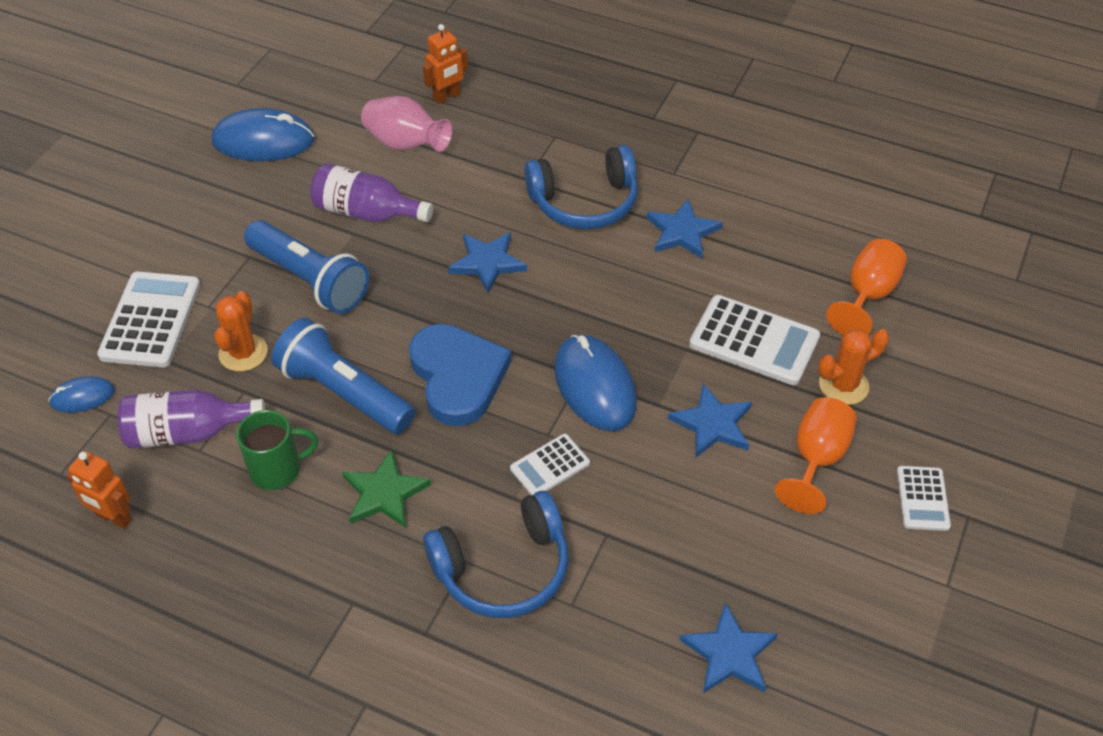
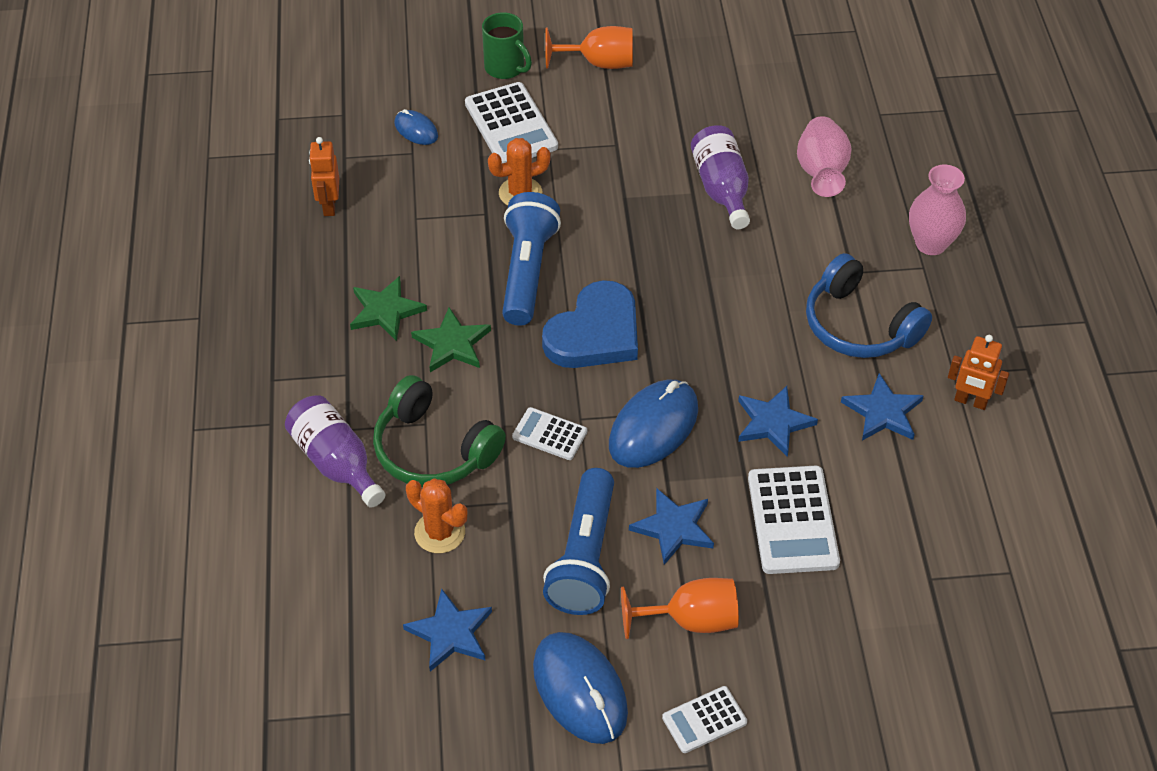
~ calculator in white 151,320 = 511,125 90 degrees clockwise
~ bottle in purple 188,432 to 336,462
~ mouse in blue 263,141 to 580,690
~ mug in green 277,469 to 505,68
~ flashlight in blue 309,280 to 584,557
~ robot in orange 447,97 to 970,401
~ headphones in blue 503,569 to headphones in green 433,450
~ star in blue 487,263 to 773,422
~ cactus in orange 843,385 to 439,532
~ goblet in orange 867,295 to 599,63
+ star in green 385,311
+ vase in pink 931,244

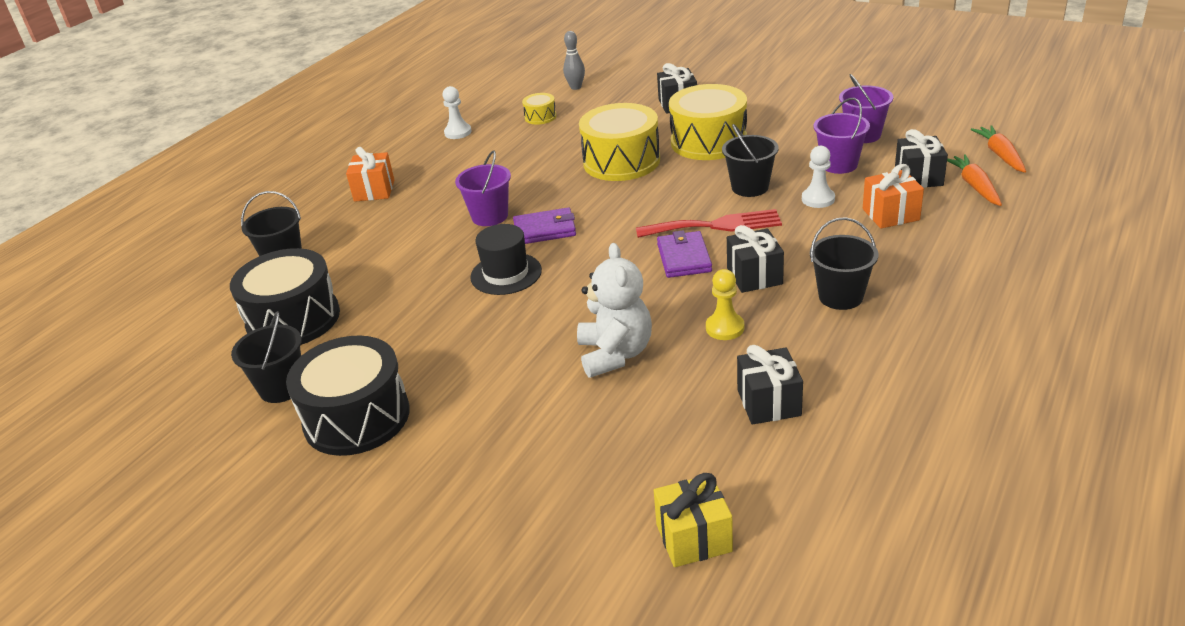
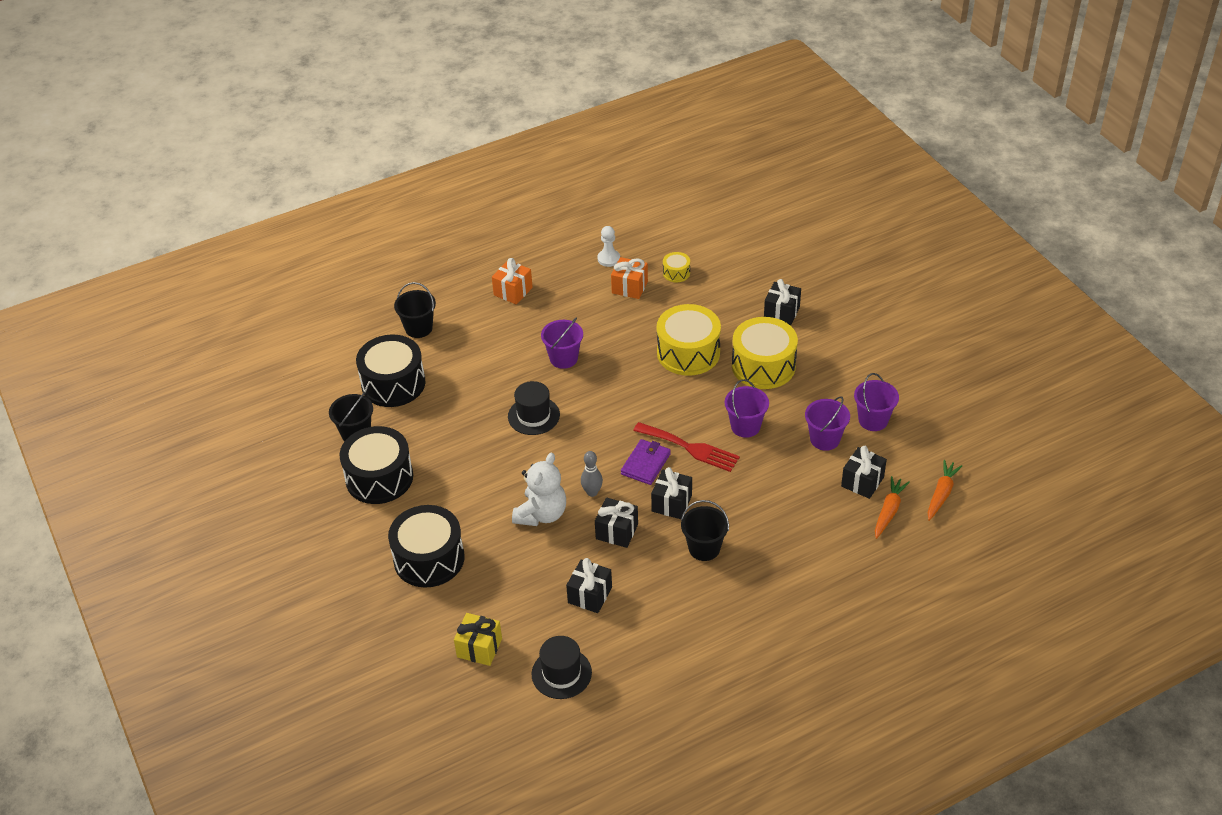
- wallet in purple 545,230
~ bowling pin in grey 576,87 to 592,492
~ pawn in yellow 725,328 to gift in black 617,531
~ bucket in black 750,187 to bucket in purple 745,426
- pawn in white 818,199
~ gift in orange 890,214 to 629,287
+ drum in black 429,558
+ hat in black 561,673

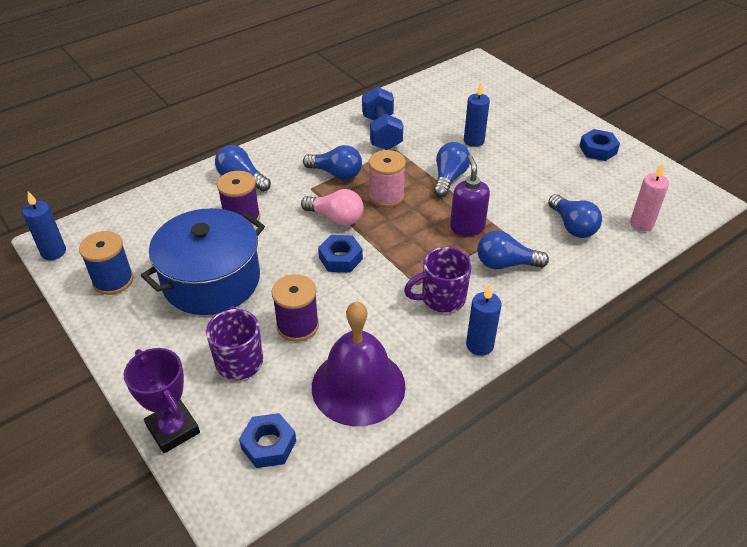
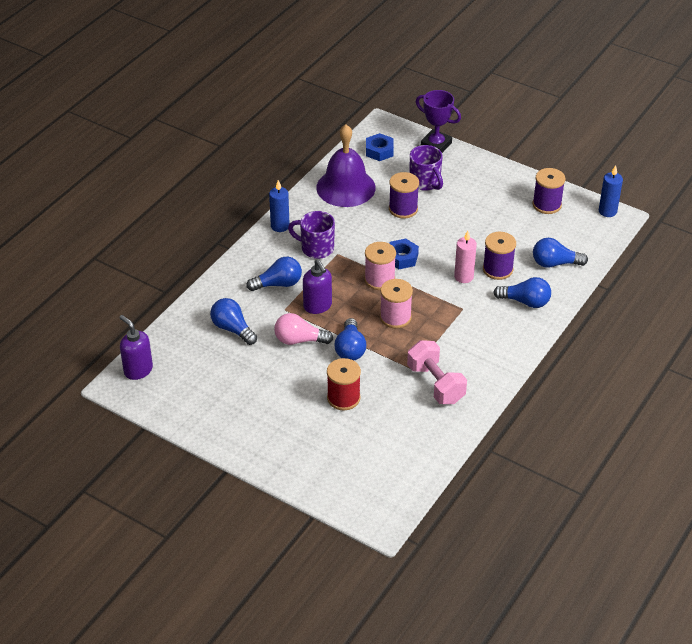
~ spool in blue 113,280 to spool in purple 547,204
- pot in blue 211,280
~ light bulb in pink 336,218 to 299,340
~ light bulb in blue 336,173 to 554,263
~ dumbbell in blue 381,133 to dumbbell in pink 435,384
~ mug in purple 441,298 = 316,248 120 degrees counterclockwise
~ candle in blue 474,141 to spool in red 343,398
- nut in blue 598,150
~ candle in pink 641,224 to 464,277
+ soap dispenser in purple 138,370
+ spool in pink 379,279

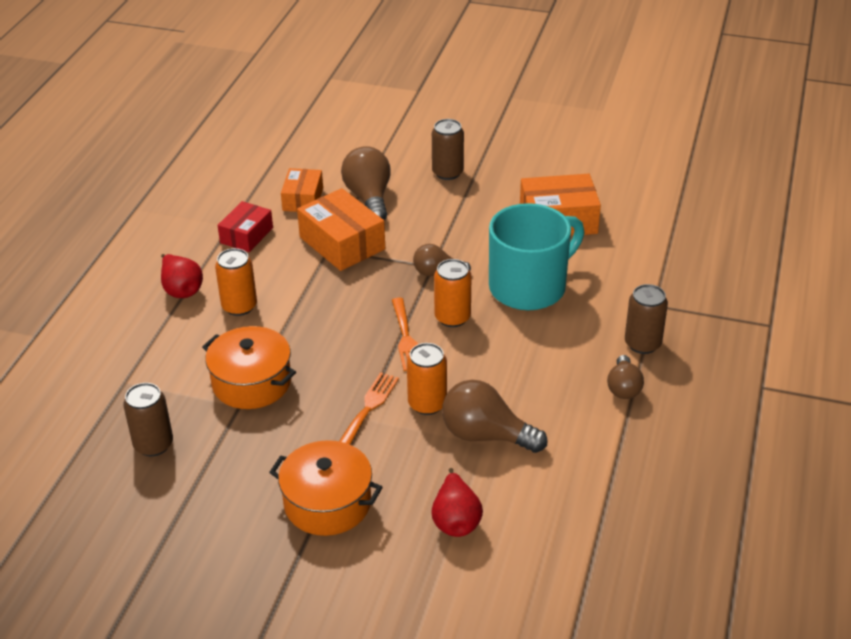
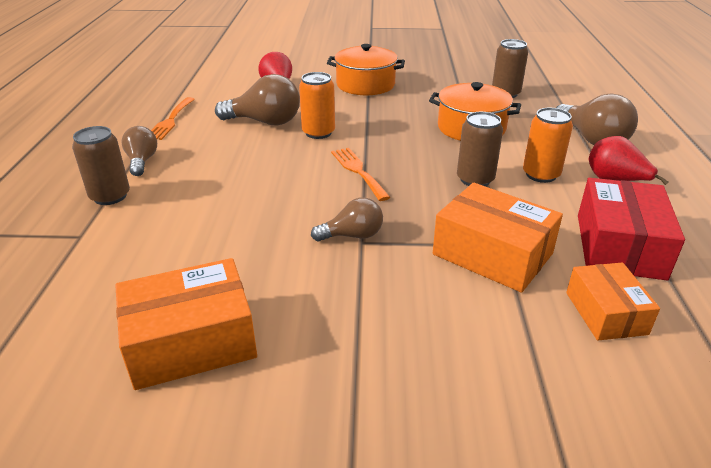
~ box in red 246,235 = 619,246 x1.58
~ fork in orange 368,408 to 170,120
~ light bulb in brown 369,198 to 592,140
~ can in brown 447,172 to 475,179
- can in orange 452,317
- mug in turquoise 529,287

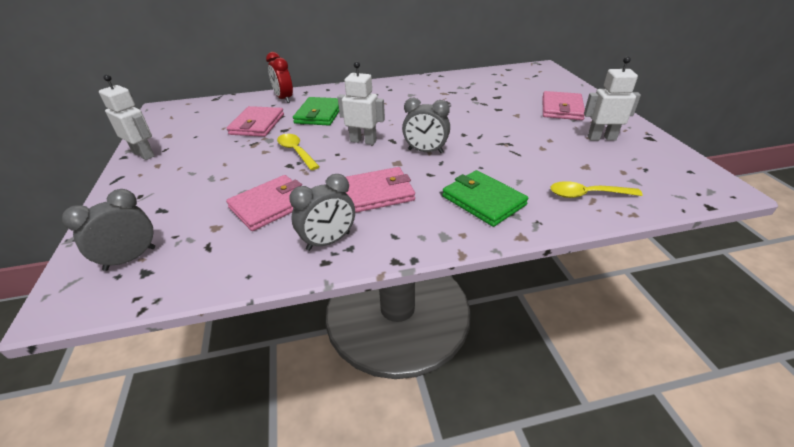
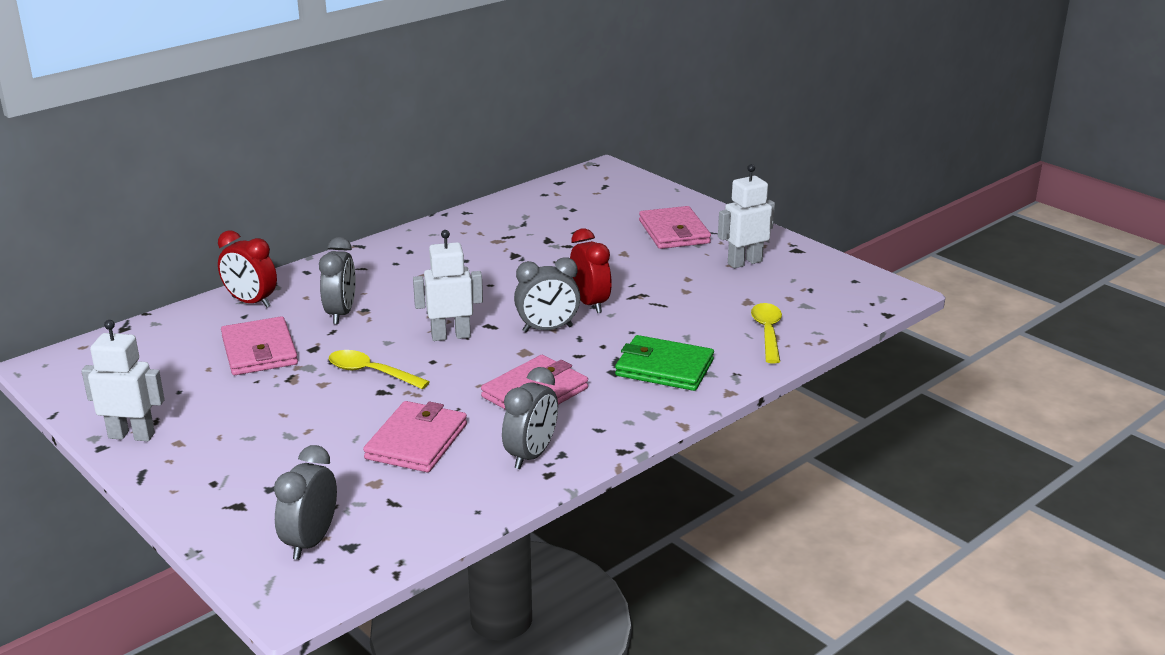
~ wallet in green 319,114 to clock in grey 341,313
~ spoon in yellow 587,194 = 767,332 120 degrees clockwise
+ clock in red 590,303

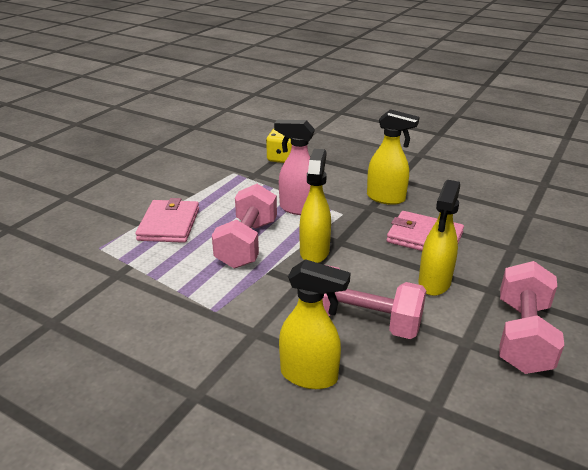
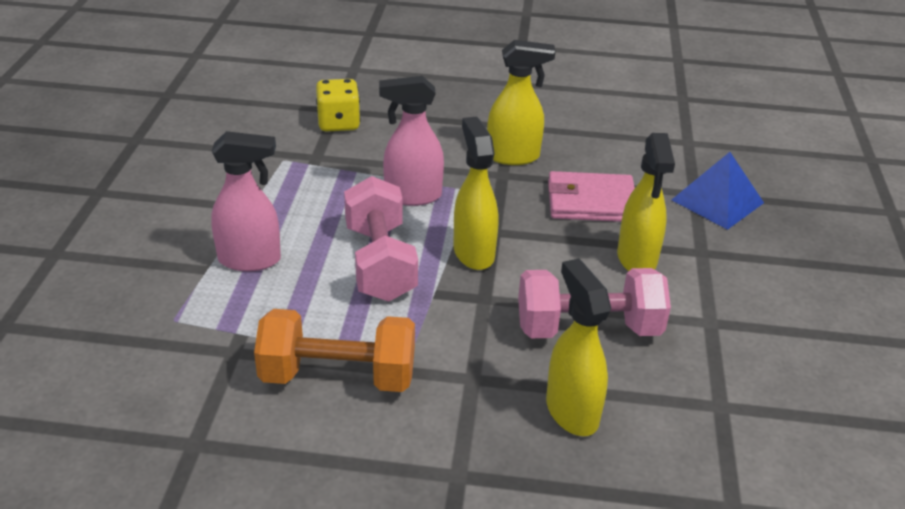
~ wallet in pink 169,224 to spray bottle in pink 250,260
~ spray bottle in yellow 309,375 = 571,411 105 degrees counterclockwise
- dumbbell in pink 523,336
+ dumbbell in orange 338,376
+ pyramid in blue 717,201

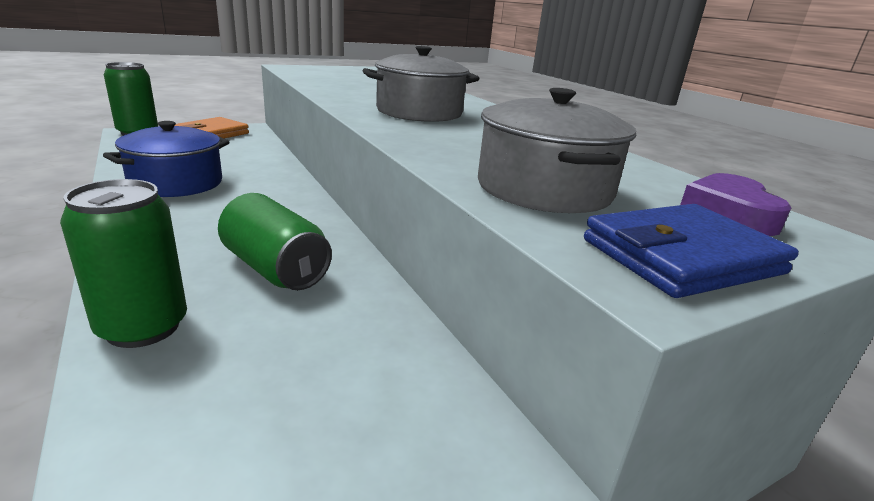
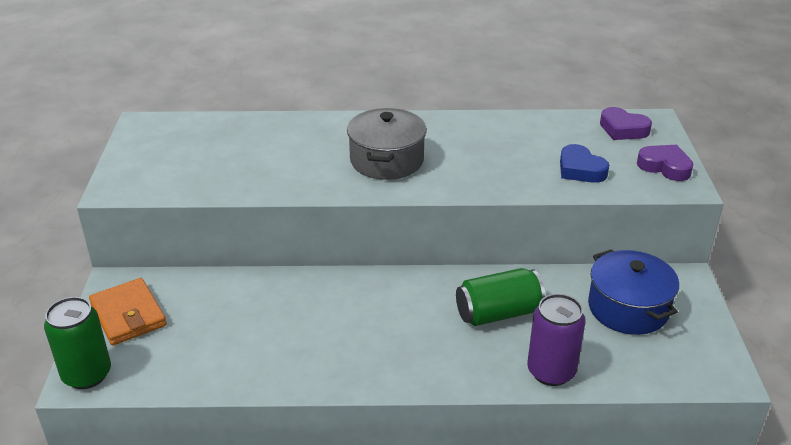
~ can in green 143,327 to can in purple 551,371
~ pot in blue 176,183 to 628,308
~ pot in grey 544,189 to heart in blue 580,169
~ wallet in blue 681,257 to heart in purple 665,167

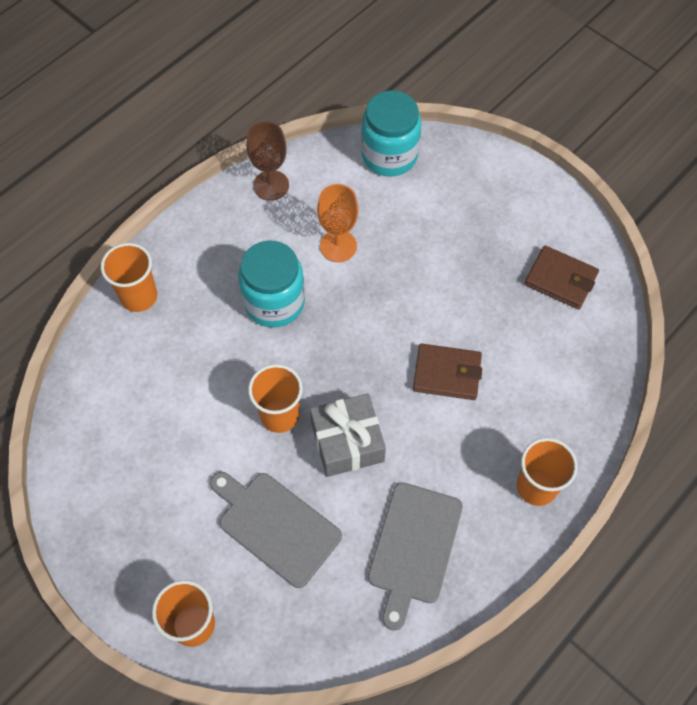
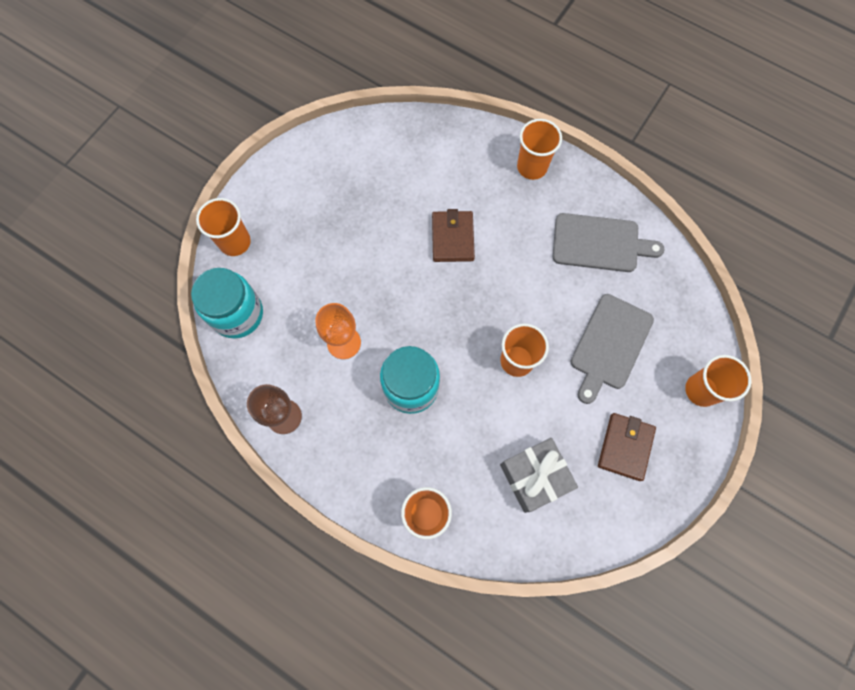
~ gift in grey 347,442 to 535,476
~ wallet in brown 560,279 to 625,447
+ cup in orange 235,242

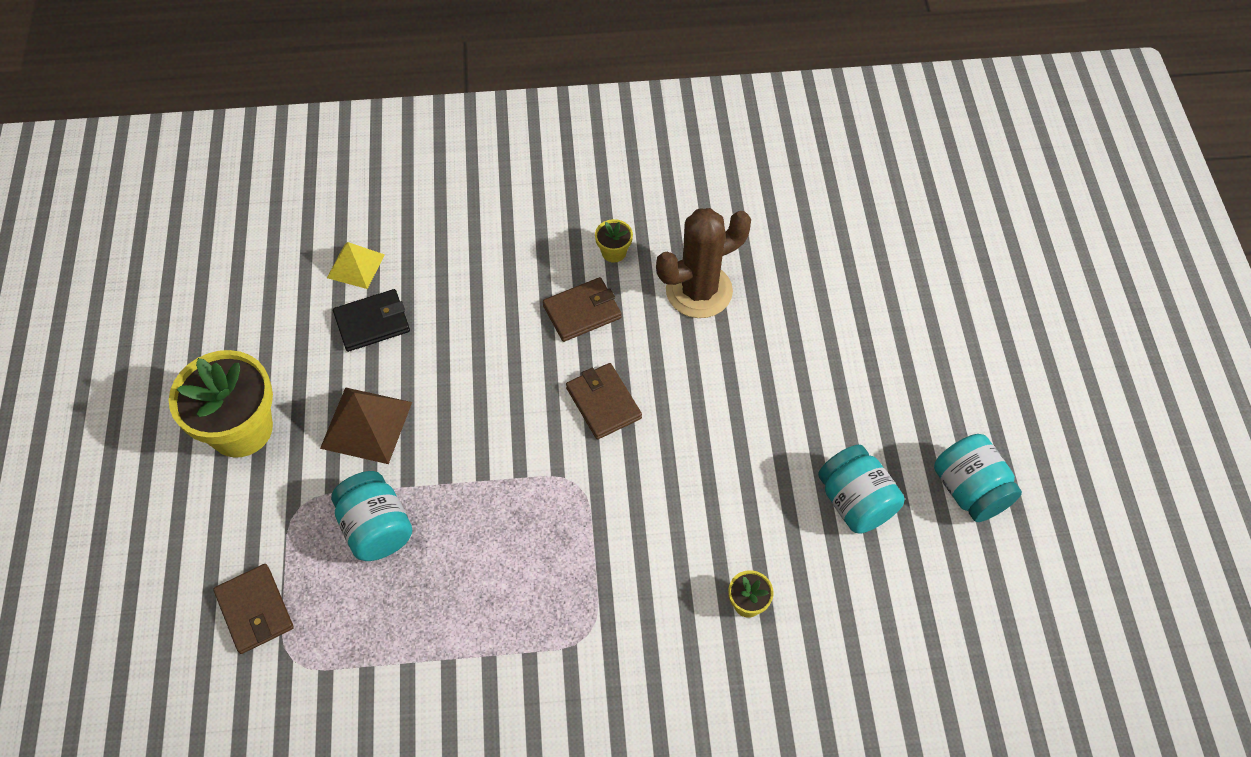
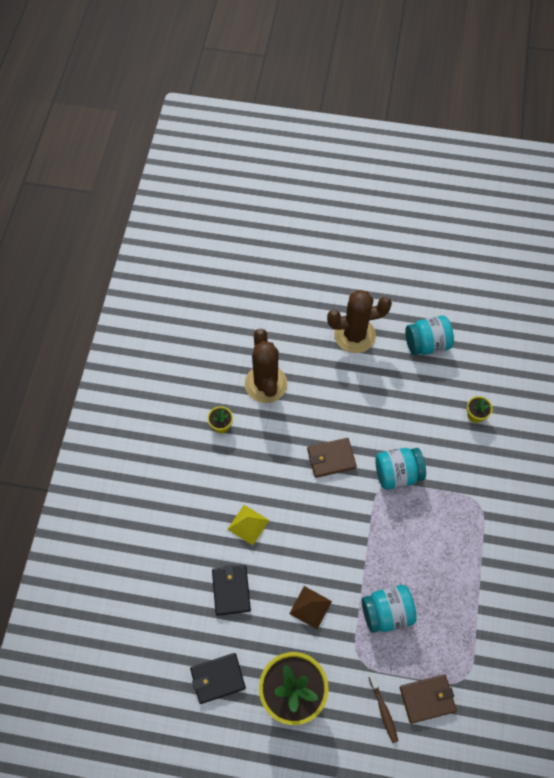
~ pyramid in brown 366,425 = 310,607 x0.66
~ pyramid in yellow 356,266 to 248,524
- wallet in brown 582,312
~ jar in turquoise 969,490 to 397,474
+ wallet in black 217,678
+ cactus in brown 354,335
+ toothbrush in brown 383,711

